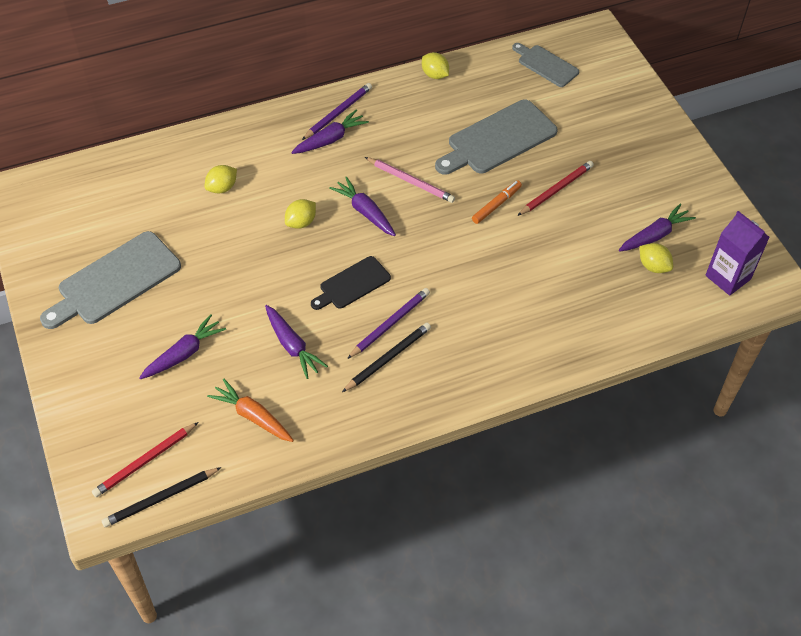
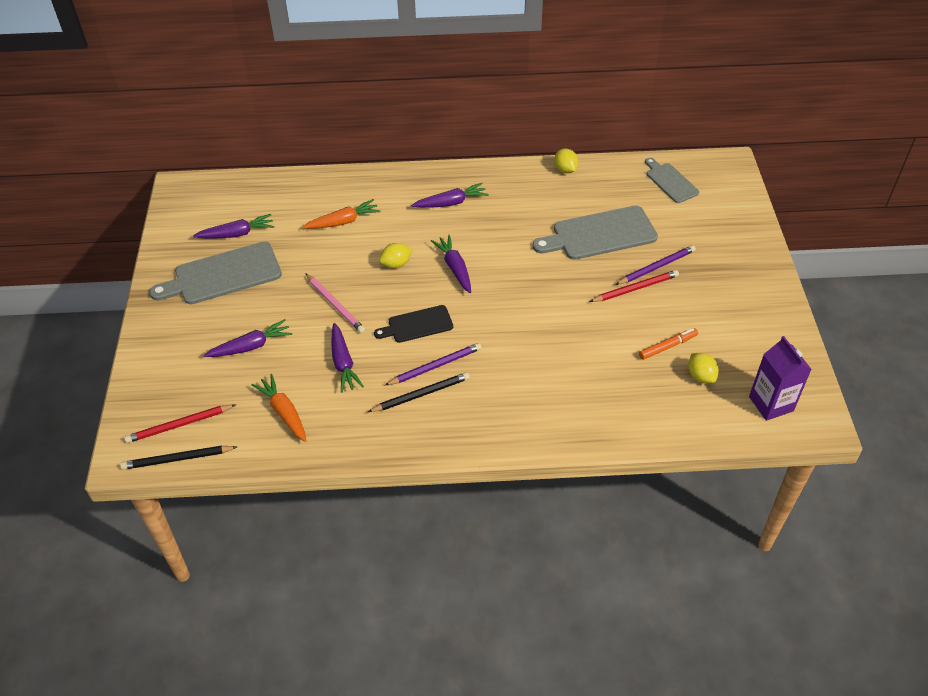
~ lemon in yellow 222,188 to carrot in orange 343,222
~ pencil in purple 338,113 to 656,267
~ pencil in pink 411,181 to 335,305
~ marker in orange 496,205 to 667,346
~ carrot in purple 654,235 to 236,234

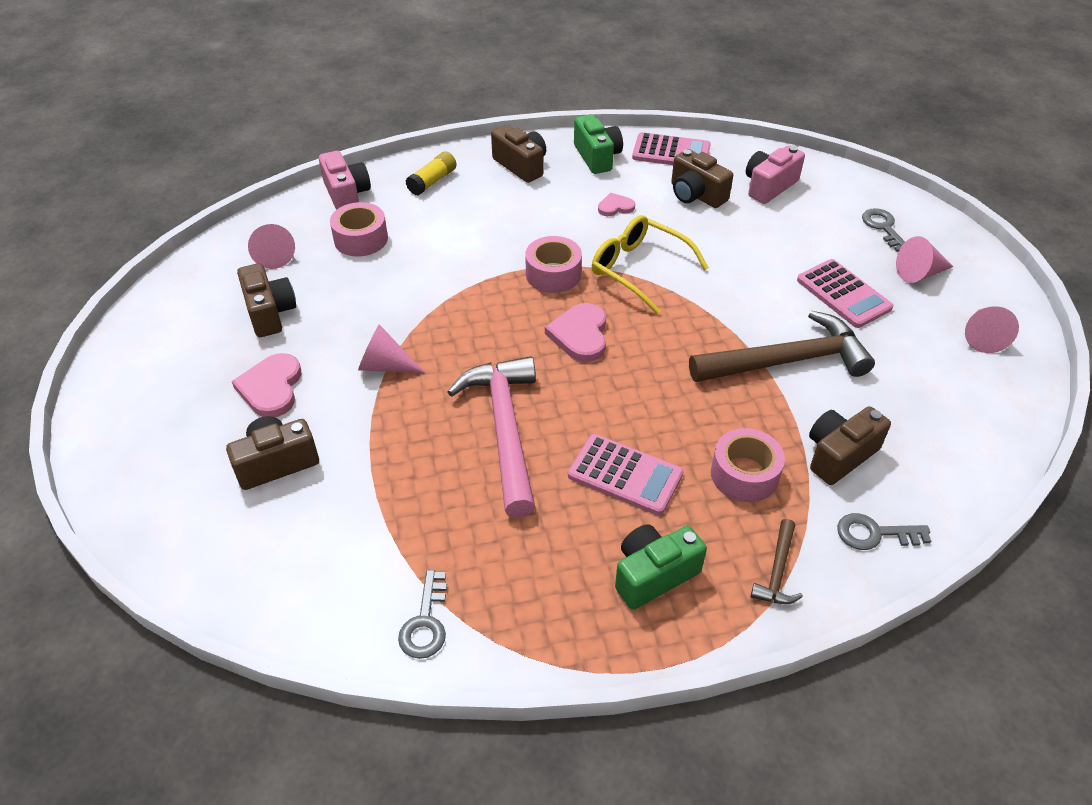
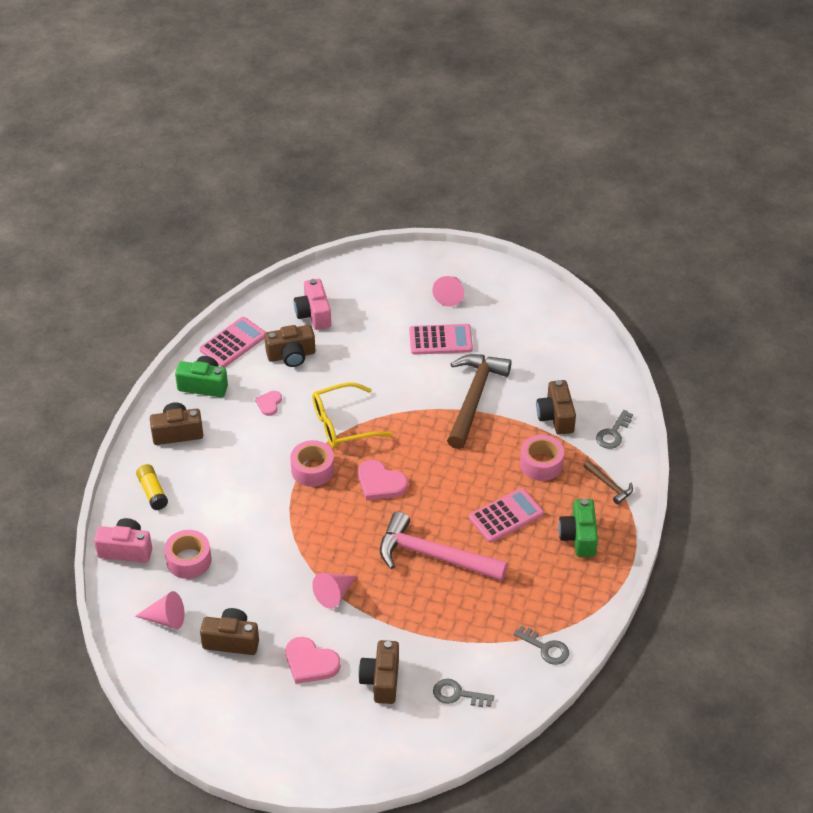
~ key in grey 883,227 to 457,694
- cone in pink 982,336

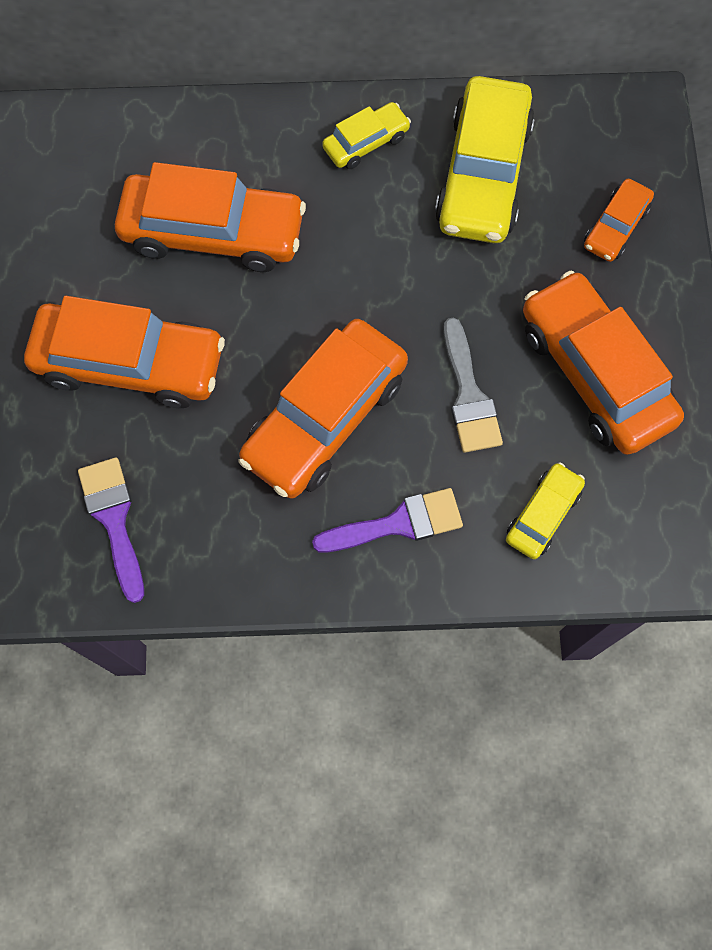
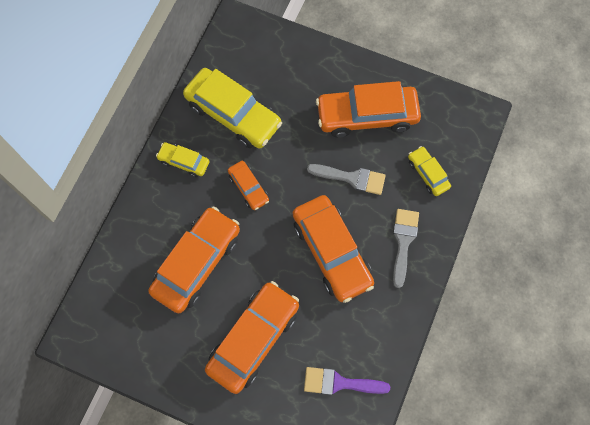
~ brush in purple 398,523 to brush in grey 403,242
~ car in yellow 366,142 = 184,162 60 degrees counterclockwise
~ car in orange 615,227 to 248,188

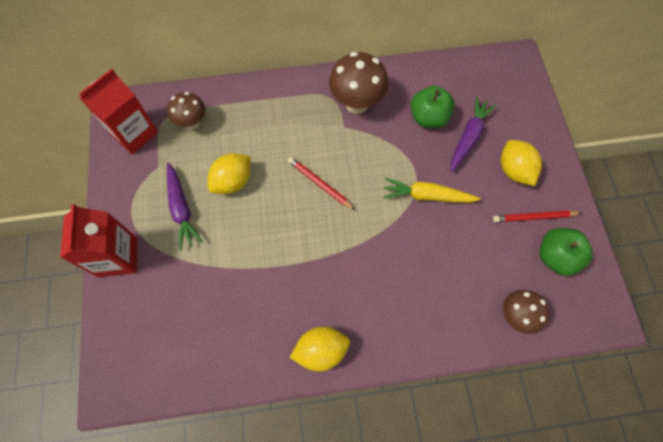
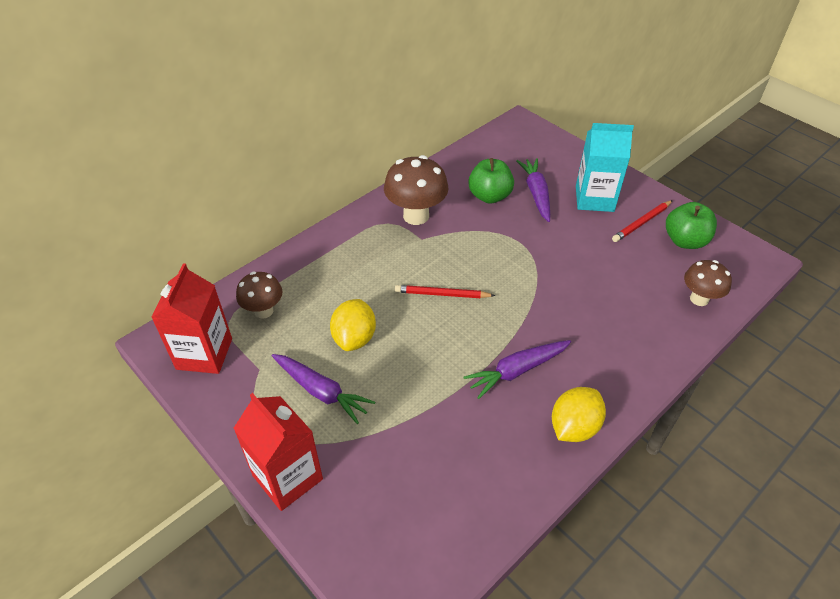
- carrot in yellow 427,196
~ lemon in yellow 514,170 to carton in turquoise 594,199
+ carrot in purple 517,371

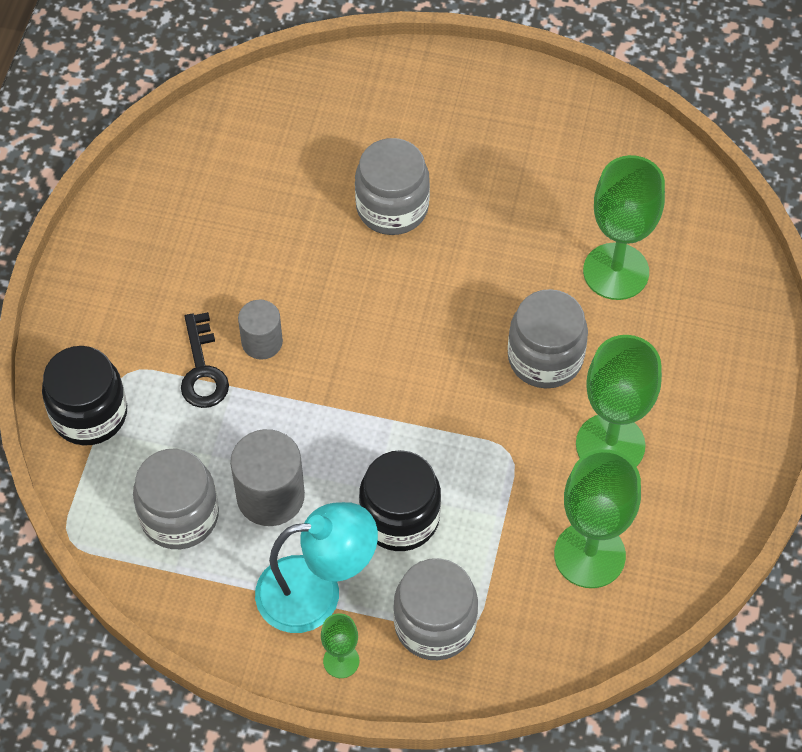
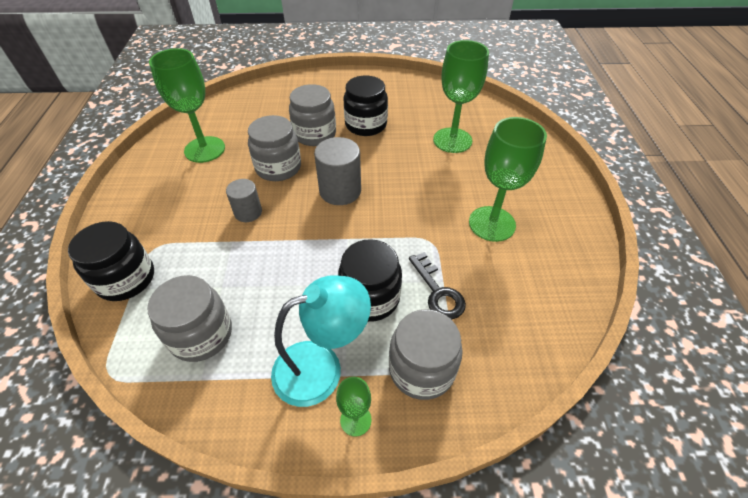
~ key in black 202,370 to 438,292
~ cylinder in grey 270,496 to 340,191
~ jar in grey 545,358 to 278,167
~ goblet in green 589,555 to 205,149
+ jar in black 366,125

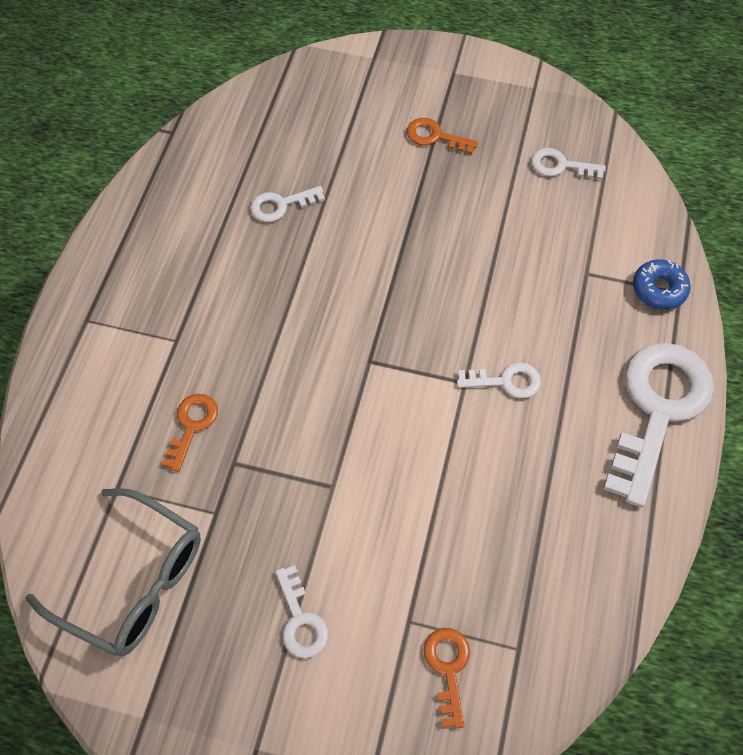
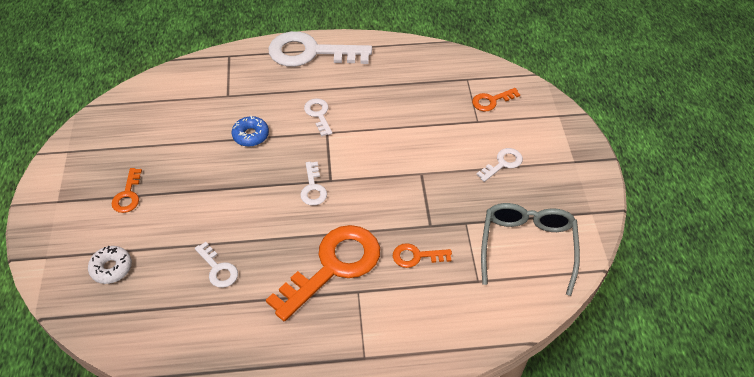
~ key in white 560,166 to 313,188
~ donut in blue 659,289 to 251,135
+ donut in white 111,268
+ key in orange 333,266

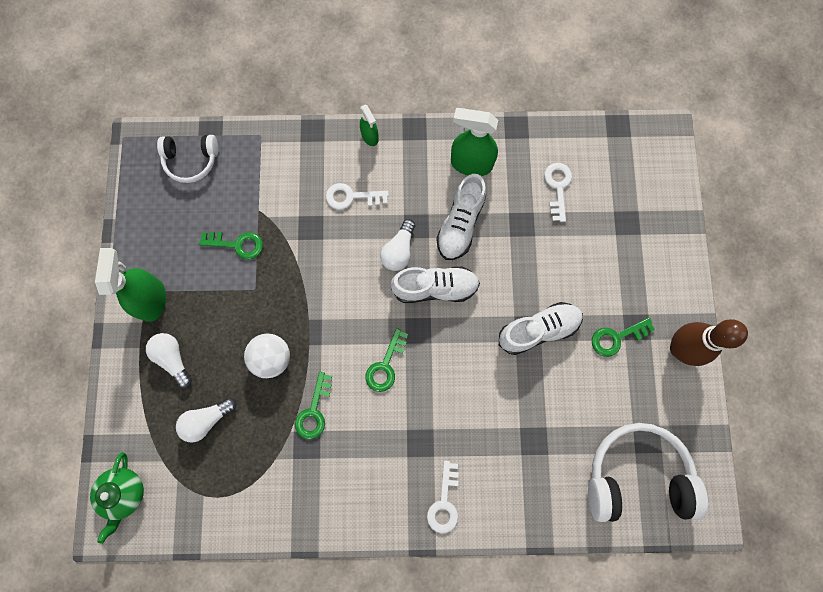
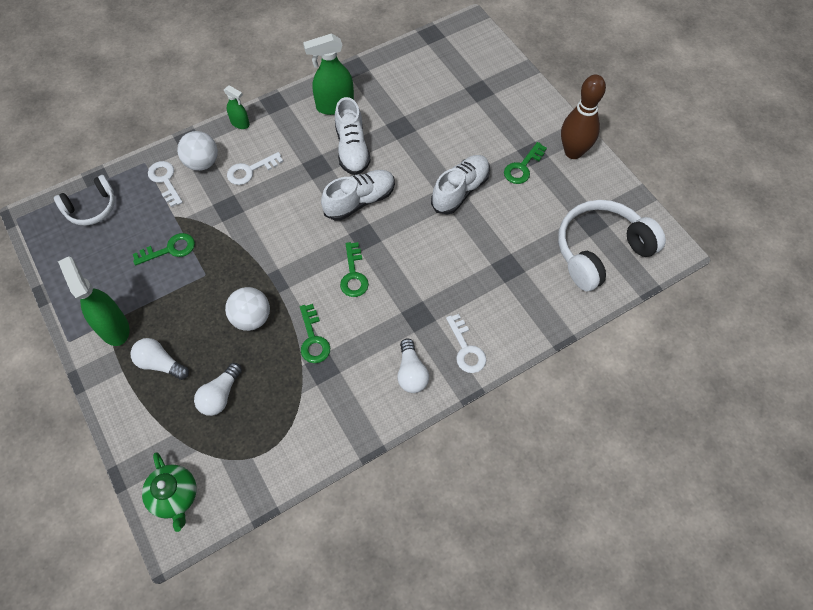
~ light bulb in white 399,251 to 411,373
~ key in white 557,187 to 165,180
+ ball in white 202,163

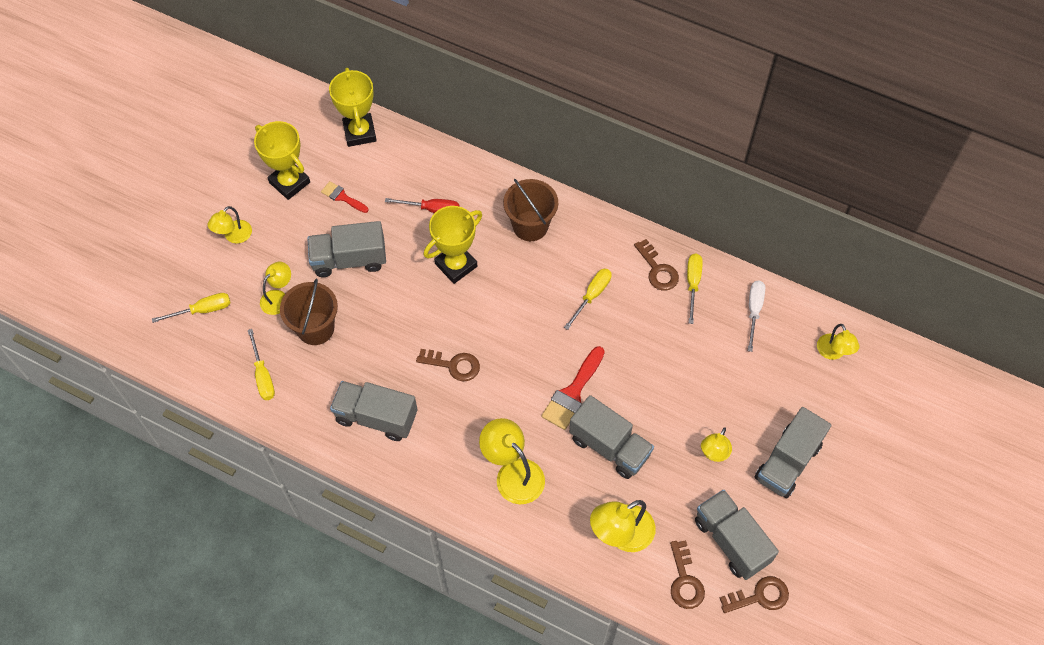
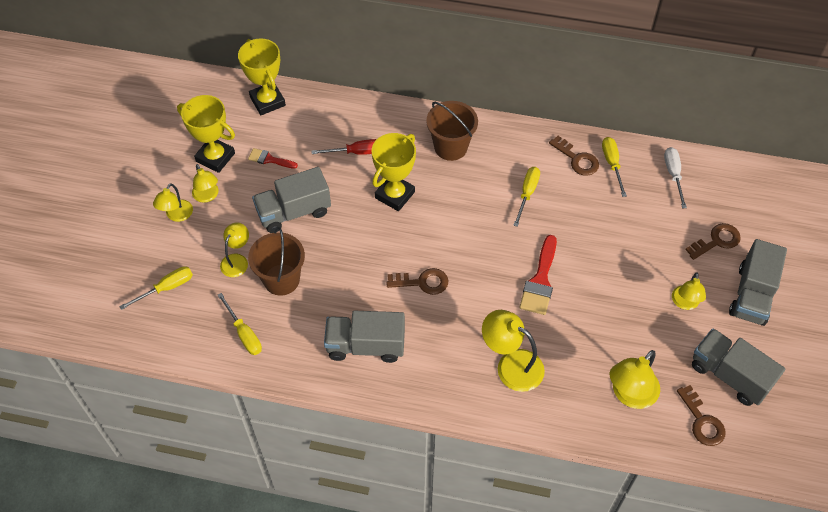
- truck in grey 609,446
~ key in brown 759,596 to 716,241
~ lamp in yellow 833,352 to 207,196

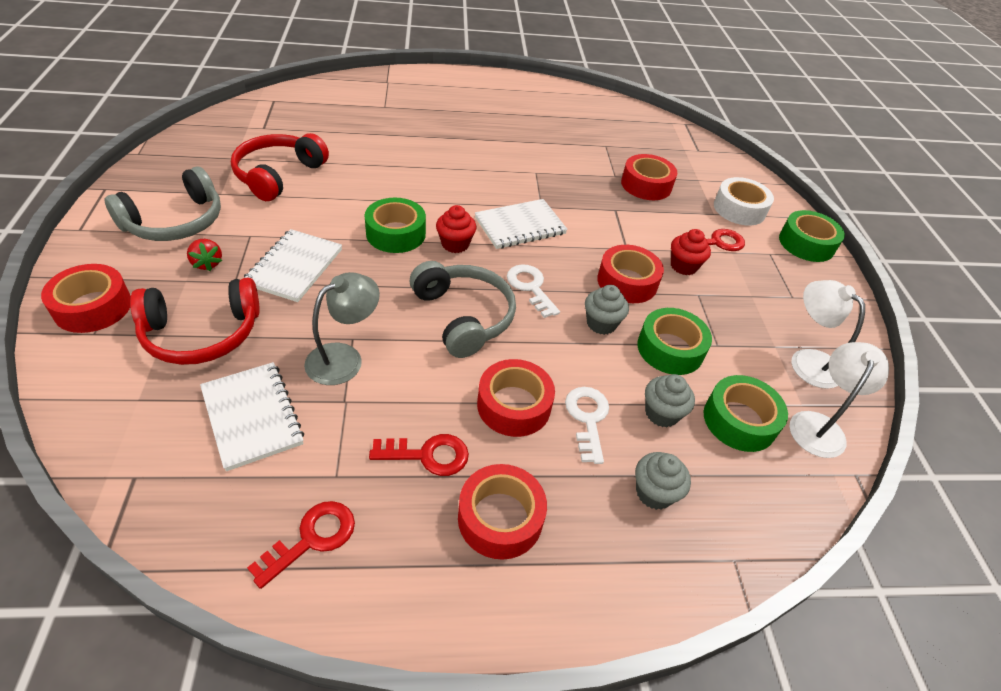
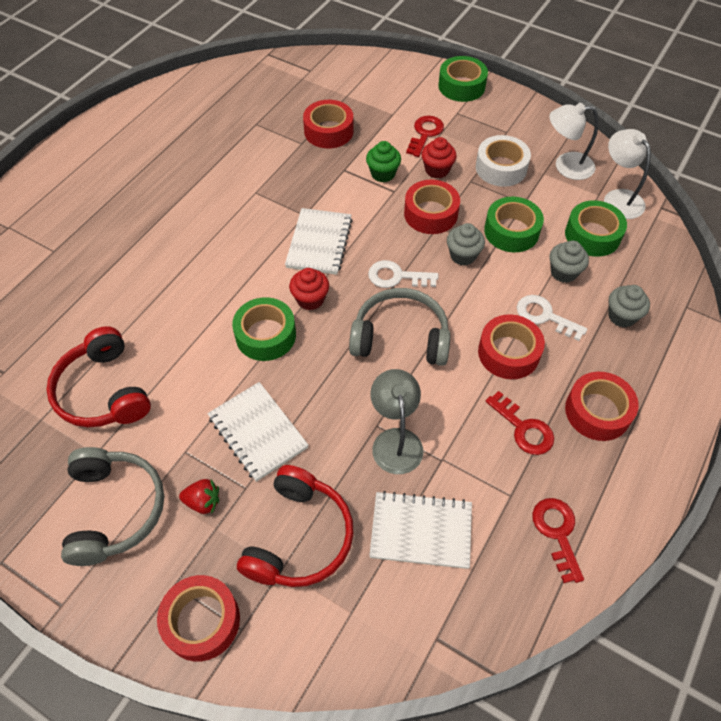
~ key in red 428,455 = 523,428 105 degrees clockwise
~ tape in white 739,209 to 501,168
+ cupcake in green 383,174

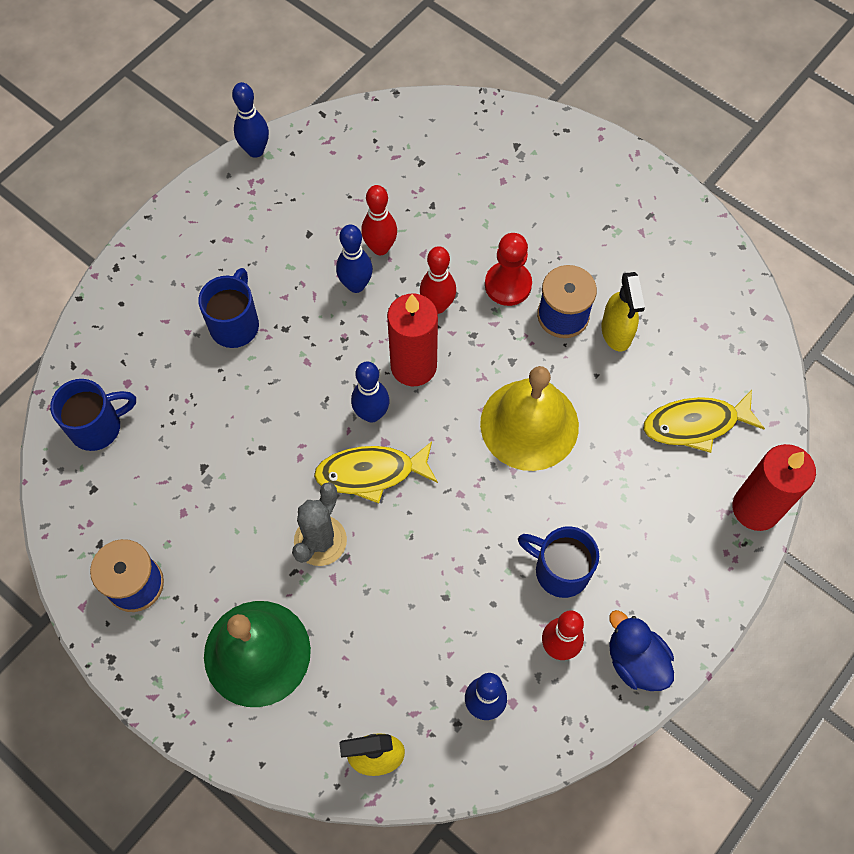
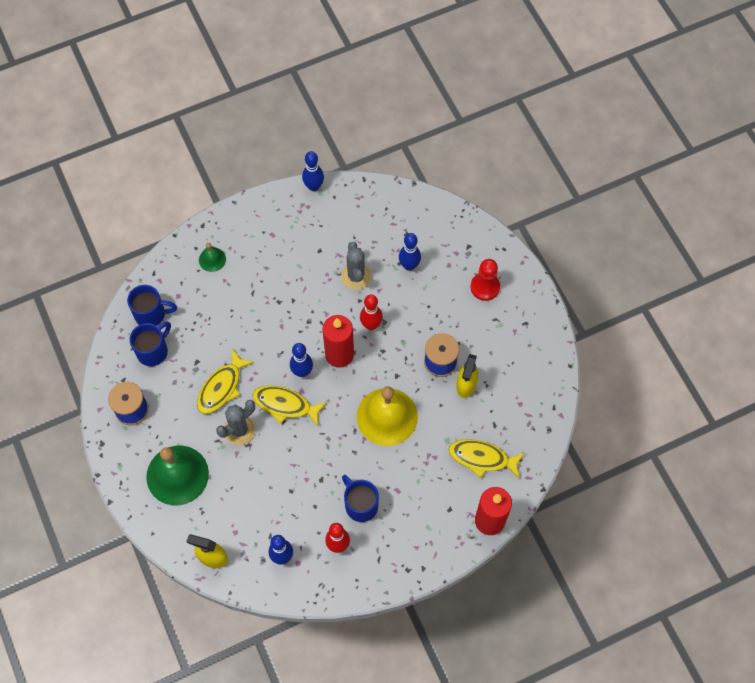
~ mug in blue 235,324 to 153,351
~ bowling pin in blue 356,285 to 409,265
~ bowling pin in red 380,248 to cactus in grey 356,276
~ pawn in red 508,285 to 485,287
- duck in blue 635,660
+ fish in yellow 222,387
+ bell in green 212,259

